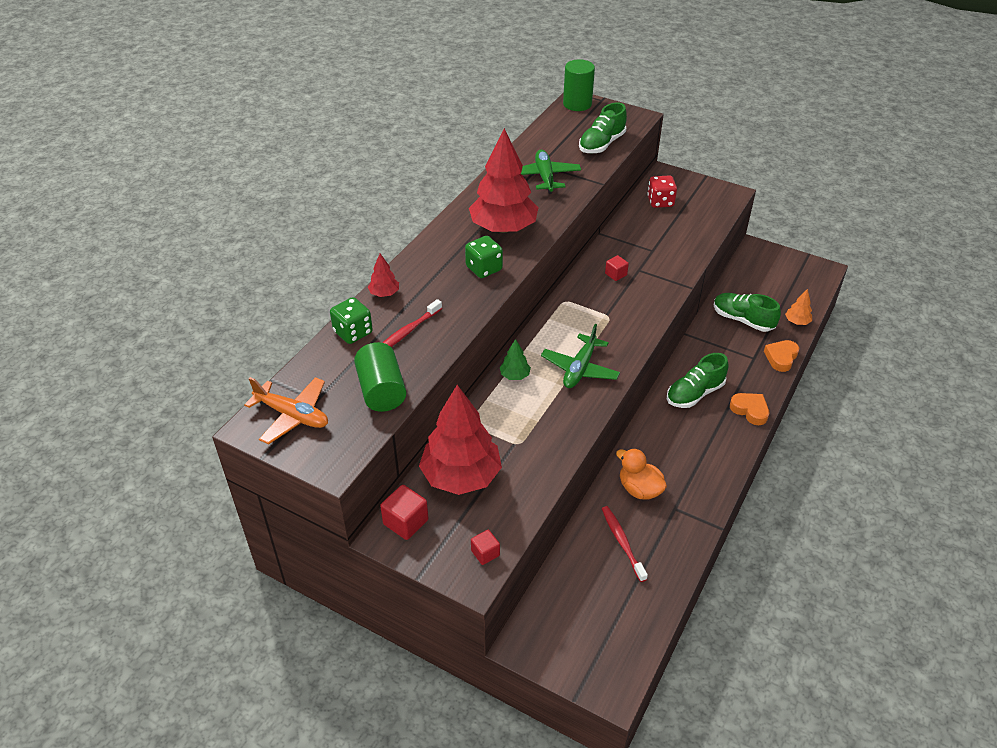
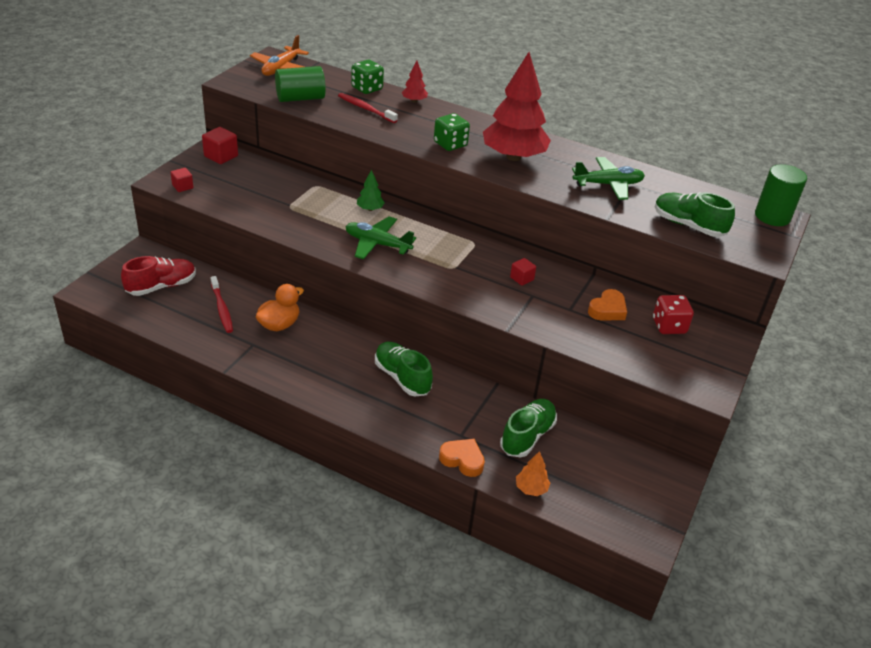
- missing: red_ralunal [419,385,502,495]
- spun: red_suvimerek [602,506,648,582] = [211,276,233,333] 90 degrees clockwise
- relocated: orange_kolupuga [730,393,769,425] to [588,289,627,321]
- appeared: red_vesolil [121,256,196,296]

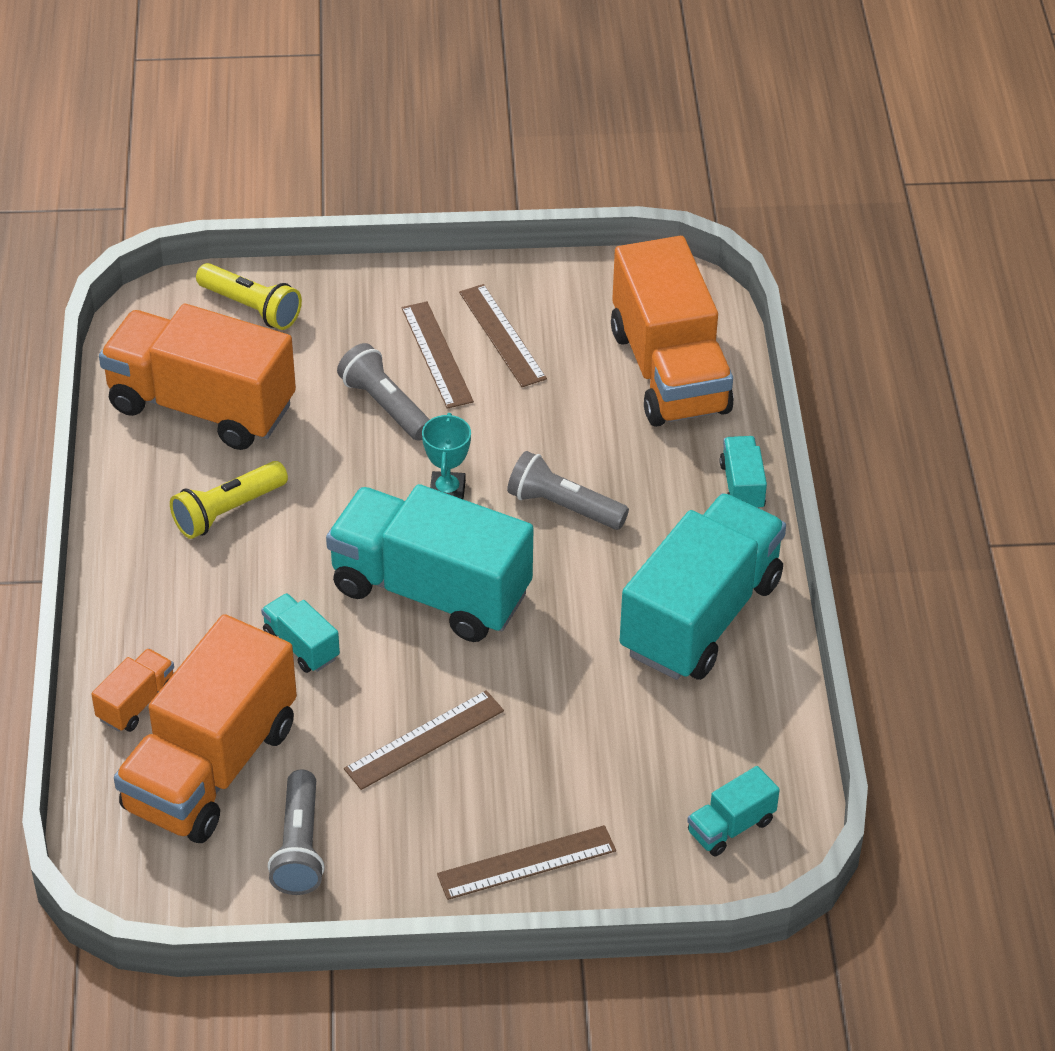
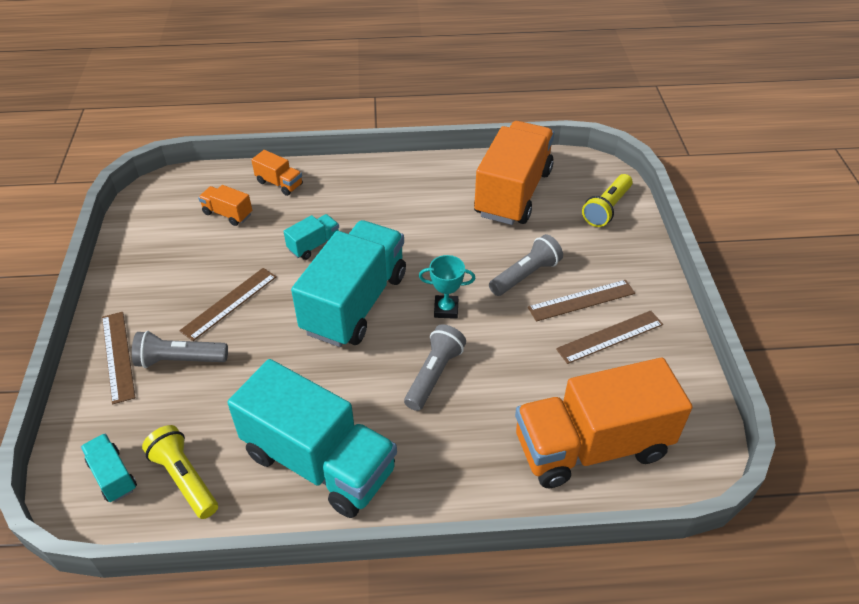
- size: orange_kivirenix [114,614,297,843] = [198,185,252,226] x0.43
- relocated: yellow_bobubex [170,461,288,539] to [142,425,218,519]
- relocated: grey_bobubex [268,769,325,895] to [132,331,228,368]
- spun: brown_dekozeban [344,690,504,790] = [179,268,277,341] 75 degrees clockwise
- missing: turquoise_kivirenix [719,436,767,508]

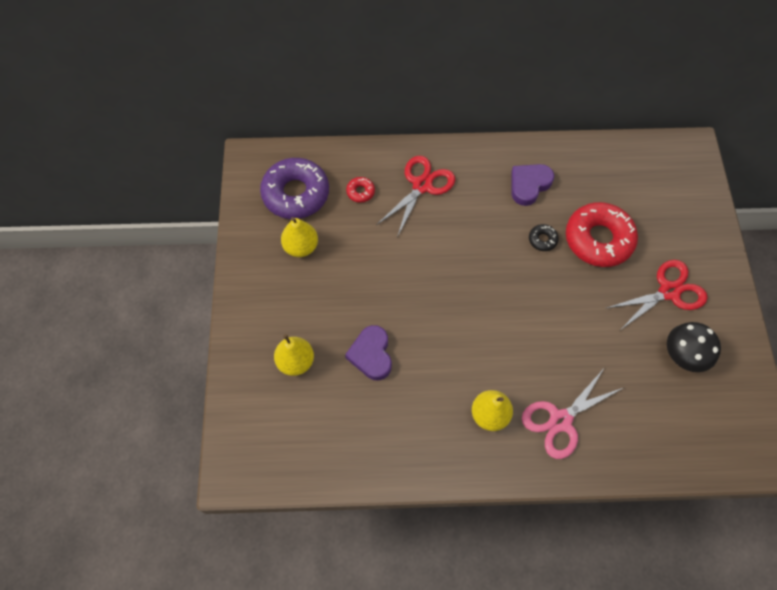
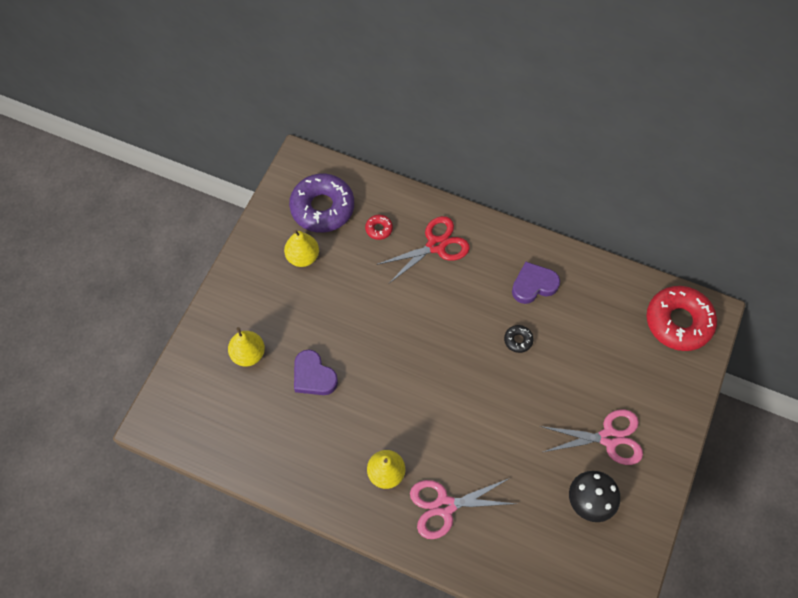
- spun: purple_kolupuga [345,325,392,381] = [294,350,338,395] 60 degrees counterclockwise
- relocated: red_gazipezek [566,202,638,267] to [646,286,717,351]
- colour: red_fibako [607,260,707,329] to pink_fibako [540,409,643,465]

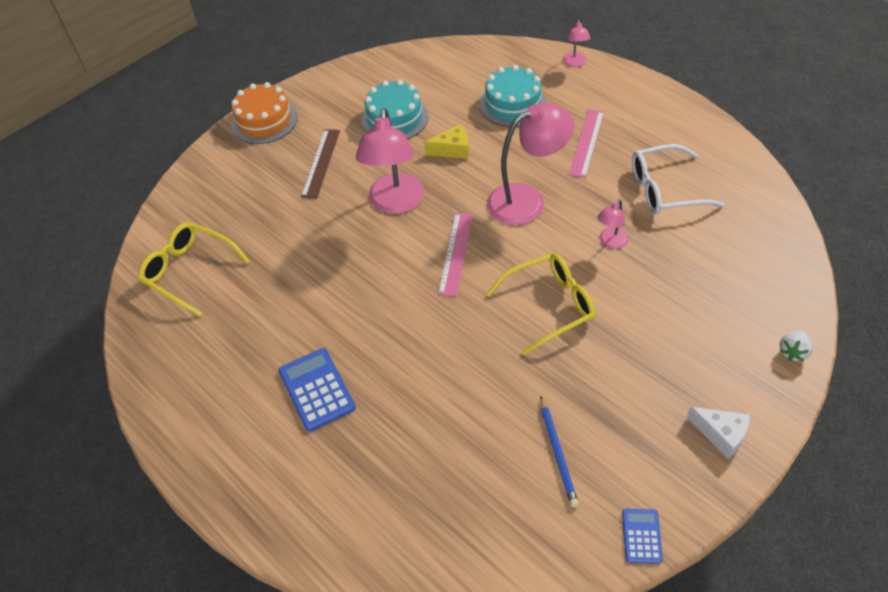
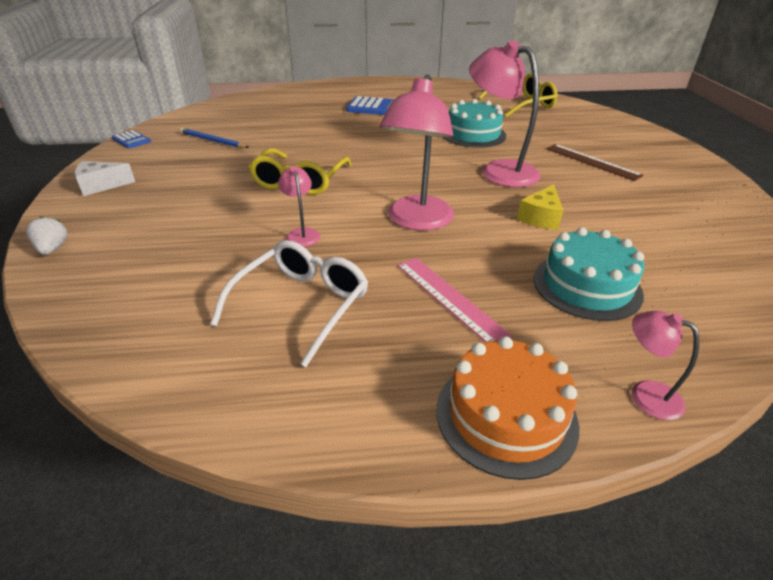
- relocated: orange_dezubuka [231,82,298,144] to [436,336,579,480]
- relocated: turquoise_dezubuka [361,80,429,139] to [443,99,506,148]
- missing: pink_dekozeban [438,213,473,296]

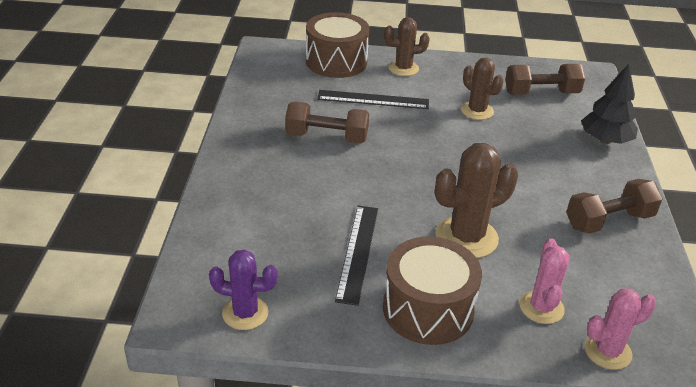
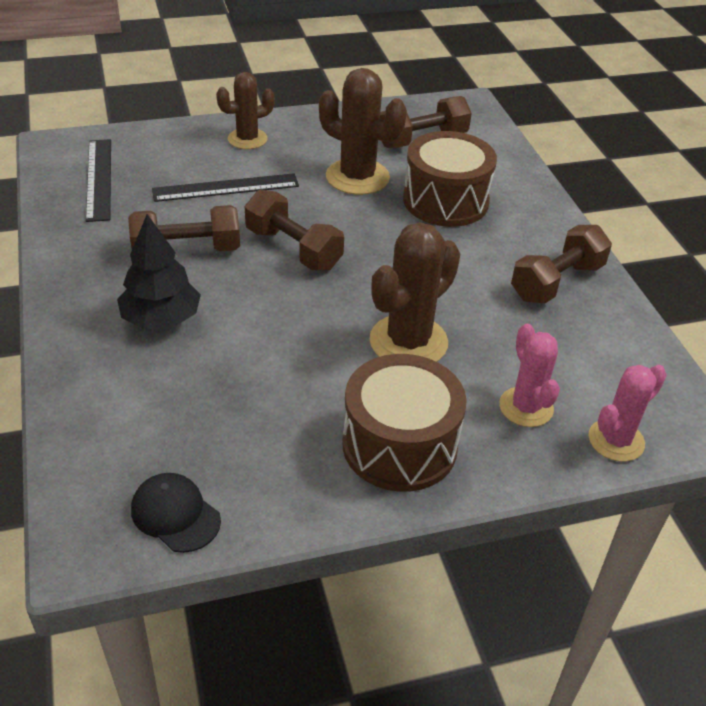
- exchanged: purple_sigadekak [209,249,278,330] to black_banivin [131,473,221,553]
- relocated: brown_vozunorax [306,12,370,78] to [403,131,497,227]
- relocated: black_dekozeban [335,206,378,306] to [86,139,111,222]
- size: brown_sigadekak [461,58,504,120] = [319,68,407,195] x1.55
- relocated: black_ralunal [581,64,638,144] to [117,214,201,329]
- appeared: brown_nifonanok [245,190,344,271]

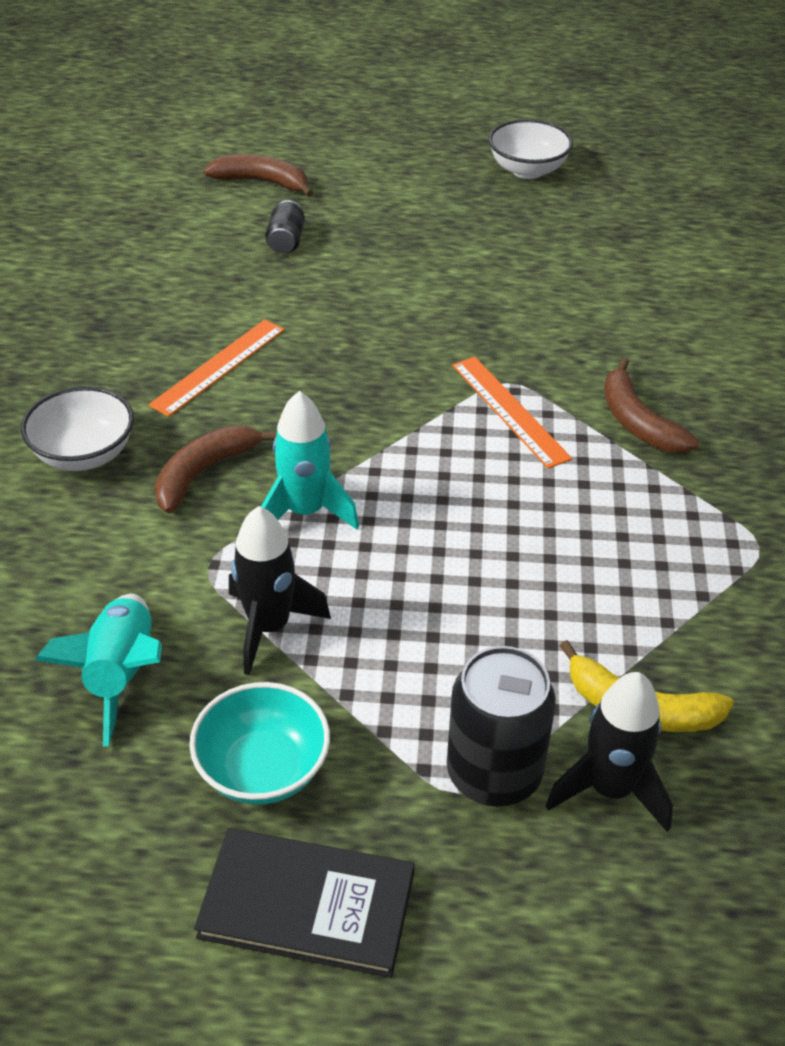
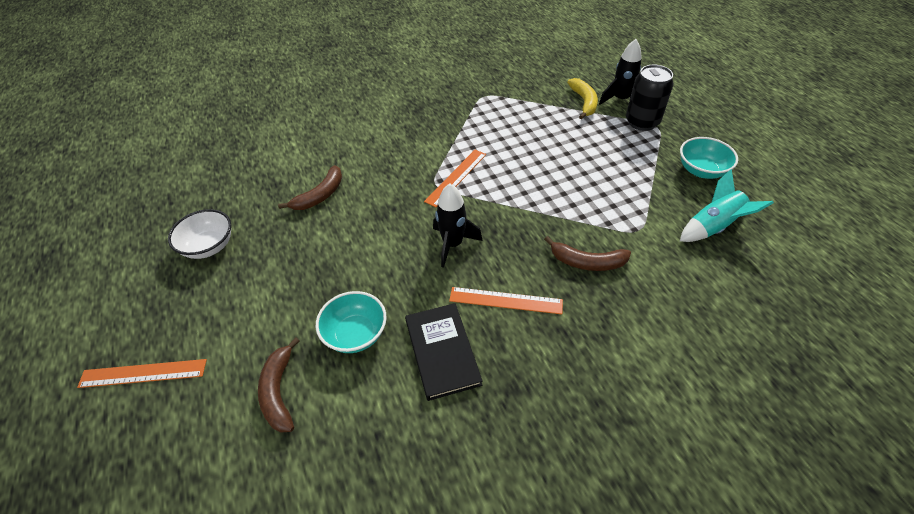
- missing: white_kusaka [21,386,134,471]
- relocated: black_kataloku [194,828,415,978] to [405,303,483,401]
- relocated: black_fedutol [229,506,331,675] to [433,184,483,267]
- missing: turquoise_fedutol [261,391,359,530]
- exchanged: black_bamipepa [265,200,305,254] to turquoise_kusaka [316,291,387,353]
- relocated: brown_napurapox [604,358,699,453] to [278,165,342,210]
- appeared: orange_dekozeban [77,359,207,388]

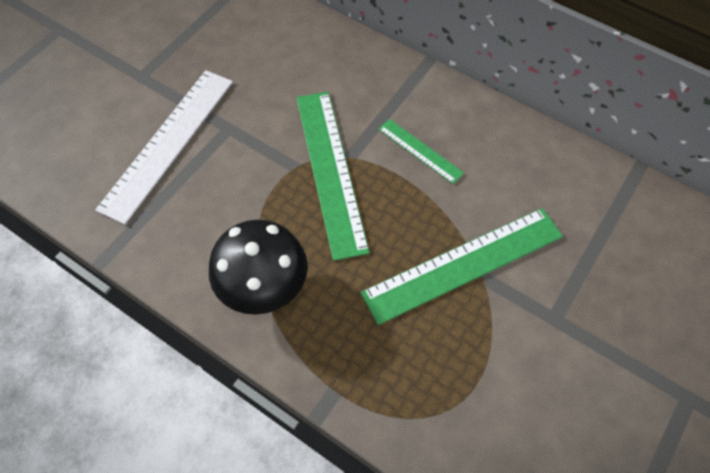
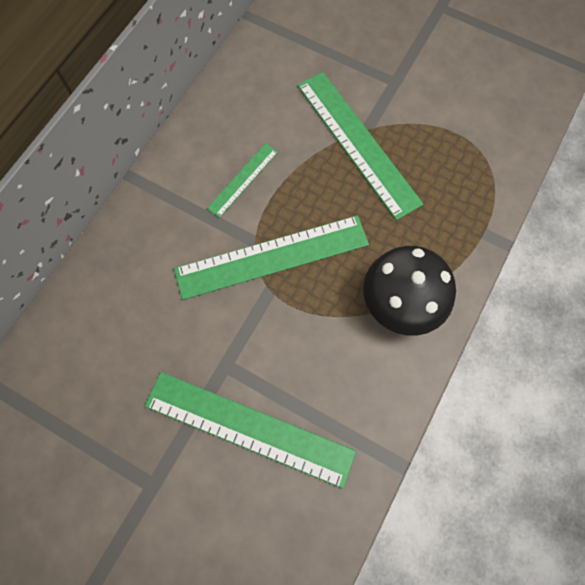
- colour: white_dekozeban [95,70,233,225] to green_dekozeban [145,372,356,489]

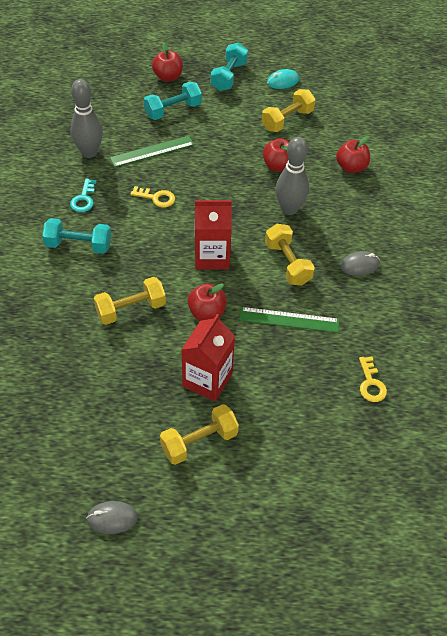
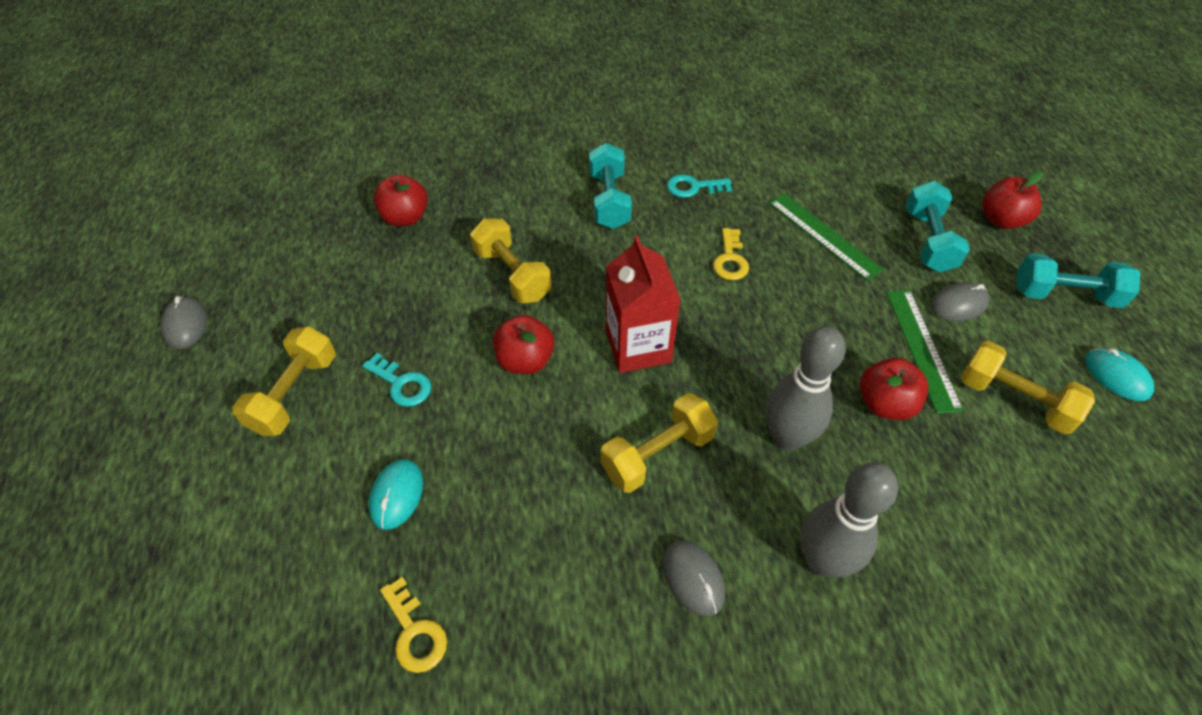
- relocated: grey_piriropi [70,79,103,158] to [801,462,898,577]
- spun: turquoise_nifonanok [144,82,202,120] = [906,181,970,273] 45 degrees clockwise
- spun: yellow_nifonanok [160,404,239,465] = [232,326,336,436] 60 degrees clockwise
- exchanged: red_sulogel [181,314,235,401] to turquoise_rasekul [362,353,431,407]
- relocated: green_dekozeban [239,307,339,333] to [886,290,963,414]
- relocated: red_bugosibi [336,136,370,173] to [373,174,428,226]
- spun: yellow_rasekul [359,356,387,402] = [380,577,447,673] 105 degrees counterclockwise
- appeared: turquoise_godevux [369,459,423,530]
- appeared: grey_godevux [930,282,990,322]

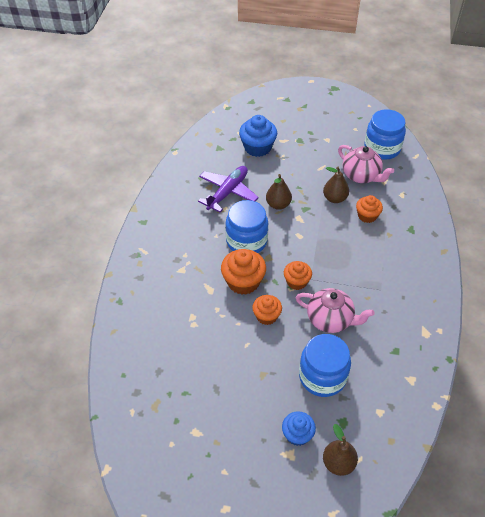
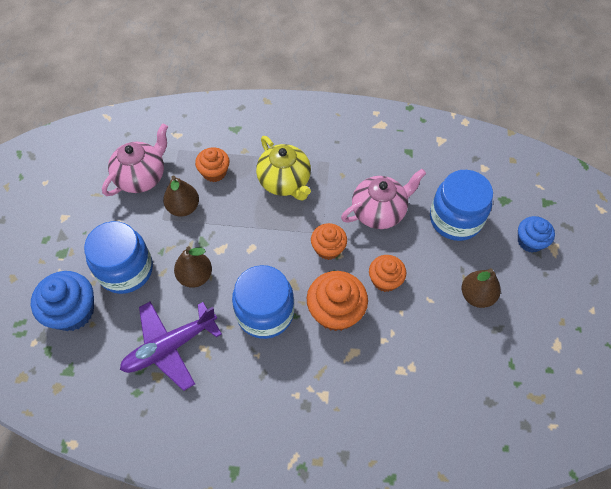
- spun: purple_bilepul [198,166,259,212] = [120,302,222,391] 60 degrees counterclockwise
- spun: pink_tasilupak [296,288,375,333] = [341,169,426,229] 45 degrees clockwise
- relocated: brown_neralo [323,424,358,476] to [462,268,501,308]
- relocated: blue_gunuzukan [364,109,406,160] to [84,221,153,294]
- appeared: yellow_tasilupak [256,136,311,201]

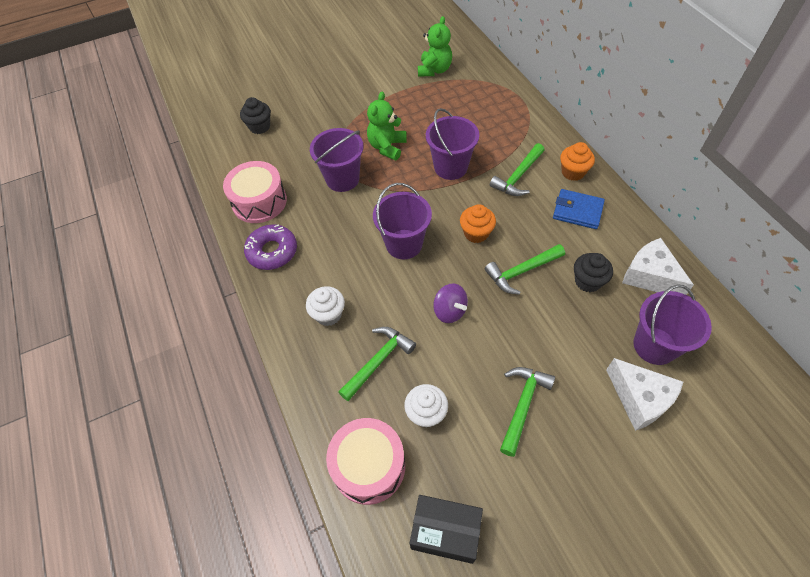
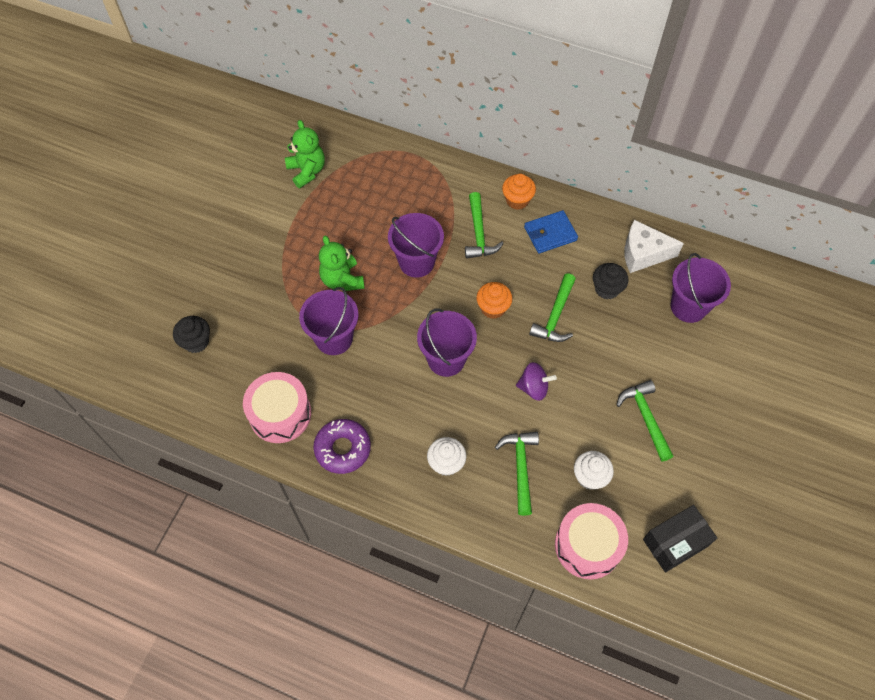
- missing: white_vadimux [606,358,683,431]

